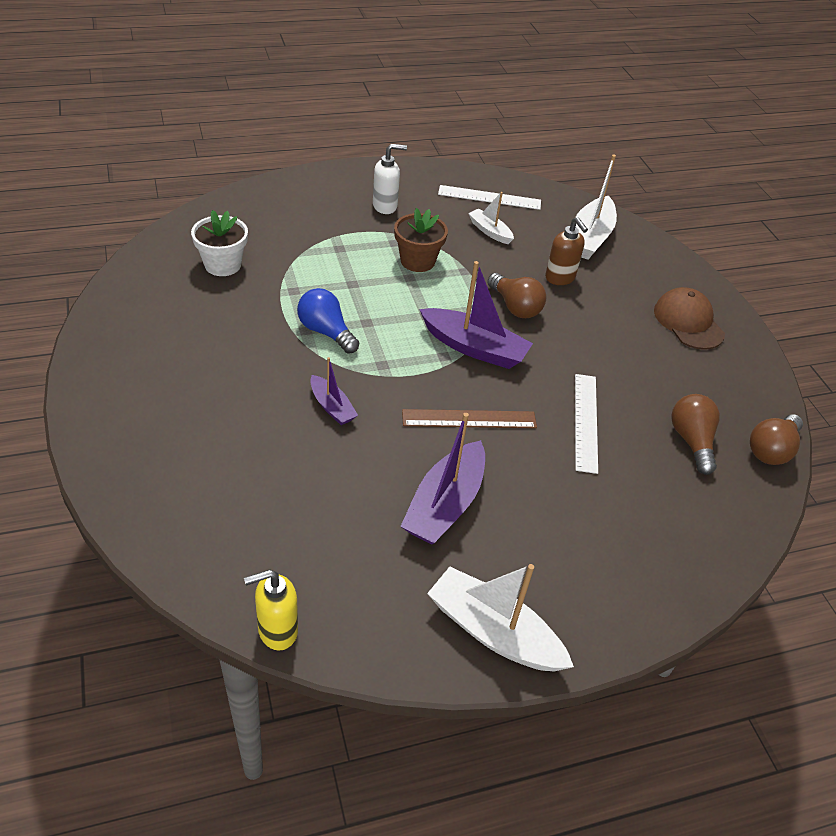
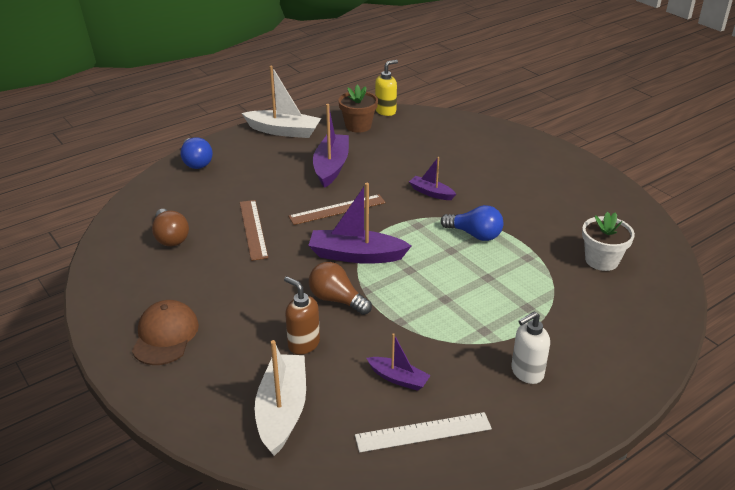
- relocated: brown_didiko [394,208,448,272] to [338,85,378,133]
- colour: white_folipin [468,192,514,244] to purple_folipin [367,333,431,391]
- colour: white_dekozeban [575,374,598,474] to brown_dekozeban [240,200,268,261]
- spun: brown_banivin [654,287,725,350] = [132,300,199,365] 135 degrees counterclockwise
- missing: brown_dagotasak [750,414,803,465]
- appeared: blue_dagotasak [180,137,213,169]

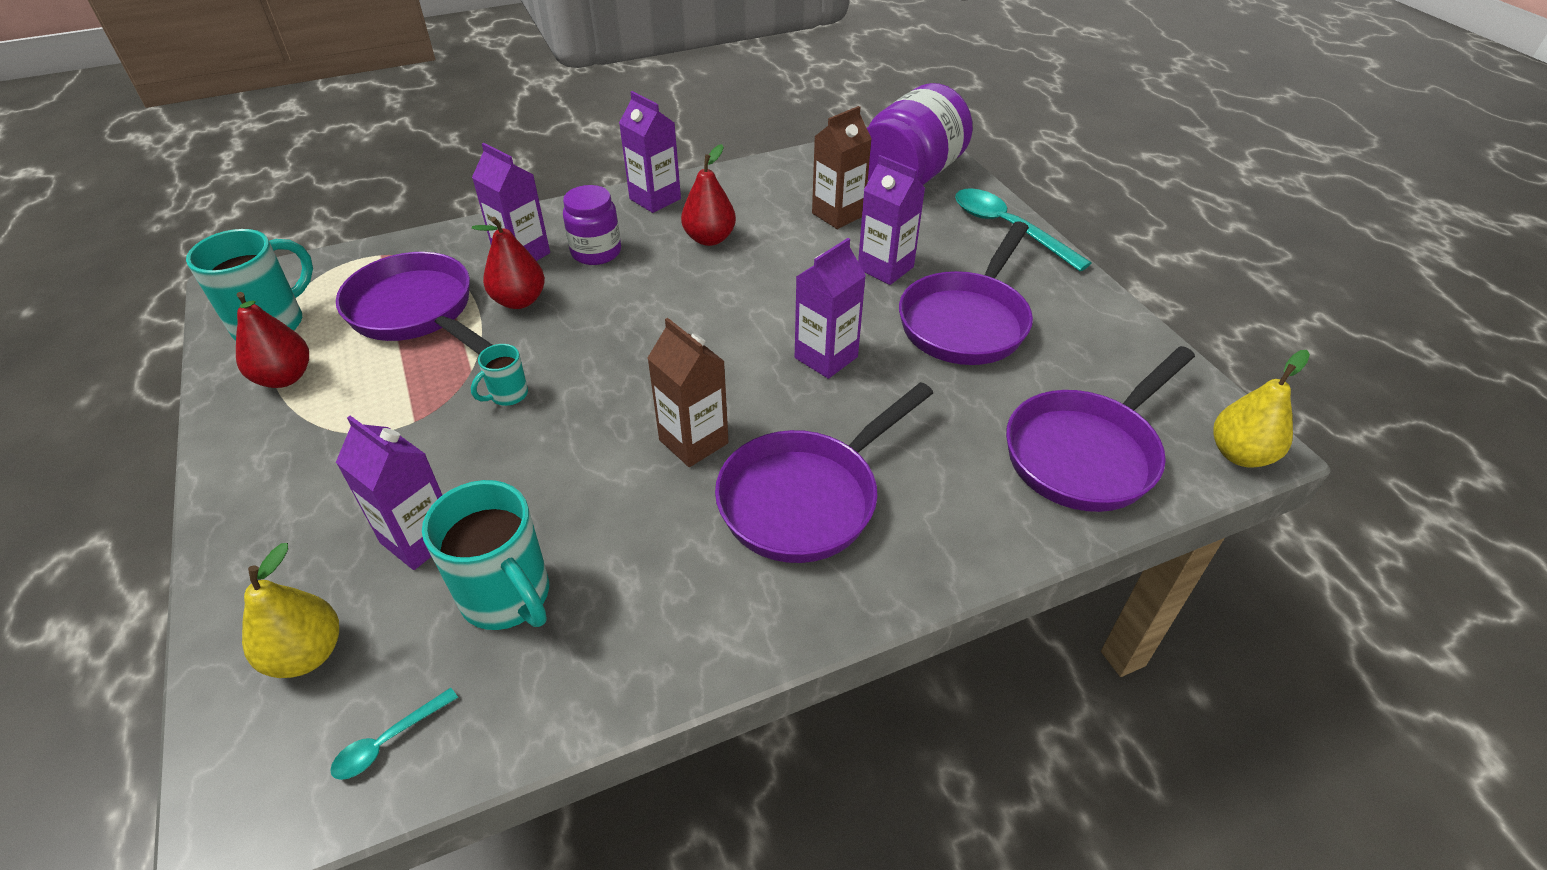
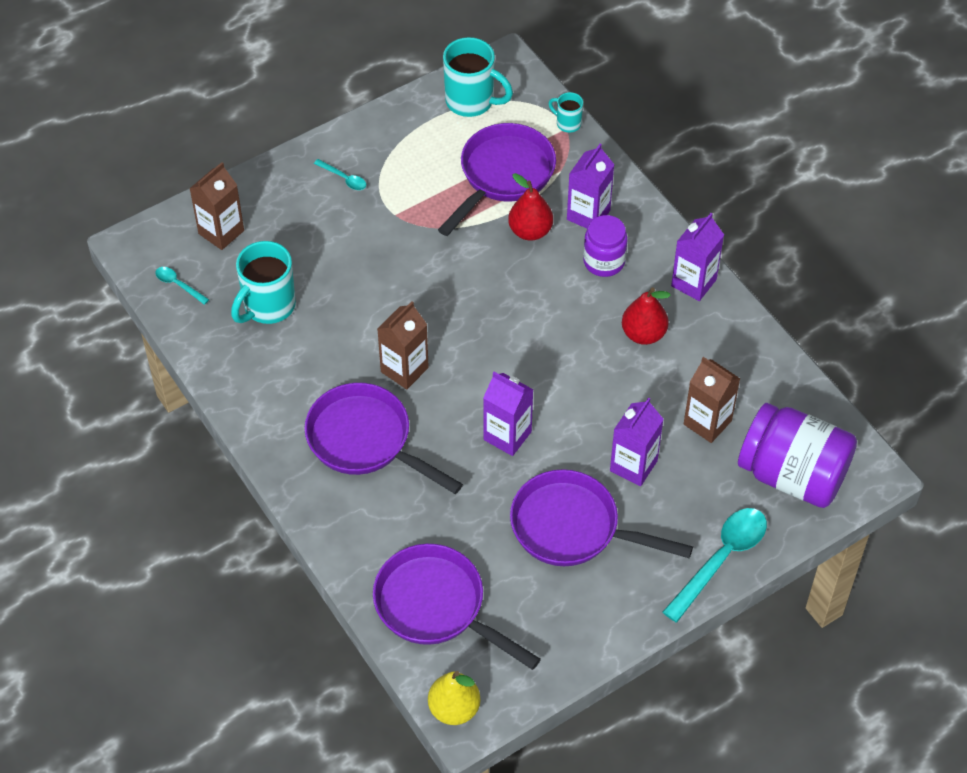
- missing: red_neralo [236,292,309,388]
- exchanged: yellow_neralo [242,543,339,678] to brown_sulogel [189,162,244,250]
- missing: purple_sulogel [336,416,442,570]
- relocated: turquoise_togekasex [471,344,528,406] to [549,92,583,133]
- appeared: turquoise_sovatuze [314,159,366,190]

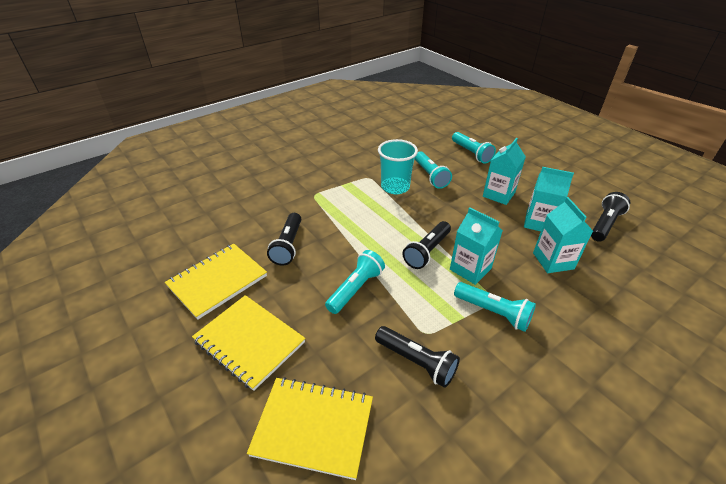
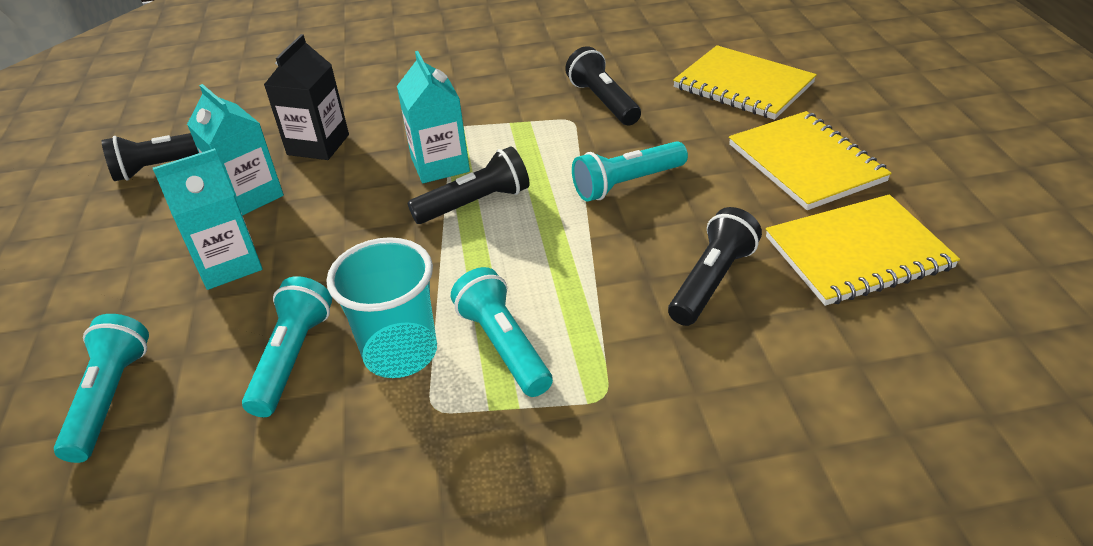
- relocated: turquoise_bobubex [454,282,536,332] to [451,267,553,397]
- colour: turquoise_sulogel [533,197,593,273] to black_sulogel [264,34,349,160]

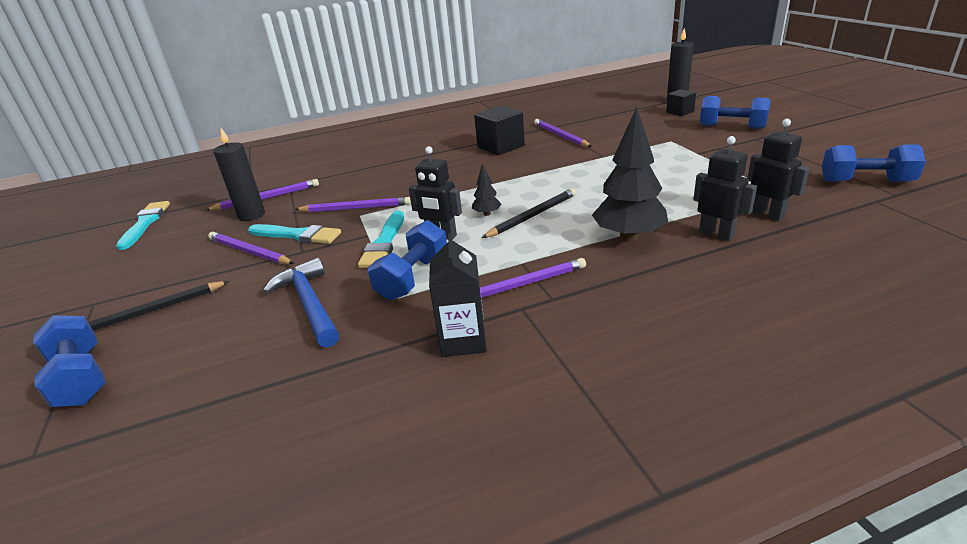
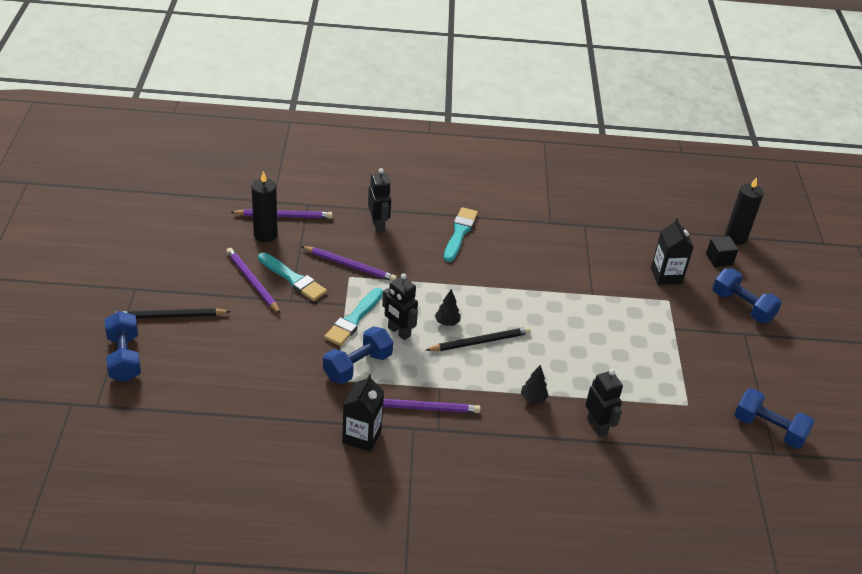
- relocated: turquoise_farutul [116,201,170,250] to [444,207,478,262]
- missing: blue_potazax [263,258,339,348]
- missing: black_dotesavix [474,106,525,155]
- missing: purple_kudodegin [534,119,592,147]
- size: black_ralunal [592,107,668,241] = [521,365,549,403] x0.46
- relocated: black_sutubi [747,119,809,221] to [368,168,391,233]
- appeared: black_sulogel [651,218,694,285]

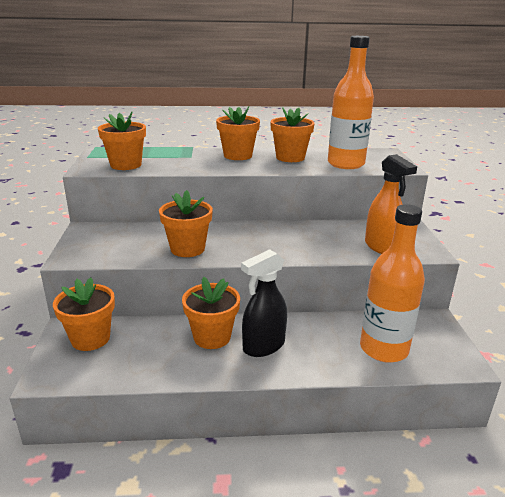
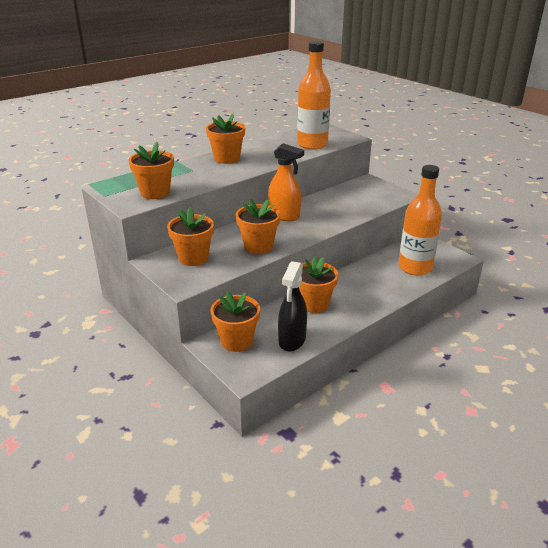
- relocated: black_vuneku [241,249,287,357] to [278,261,307,352]
- relocated: orange_didiko [270,107,315,162] to [167,207,214,266]
- relocated: orange_vuneku [365,154,417,254] to [268,143,304,221]

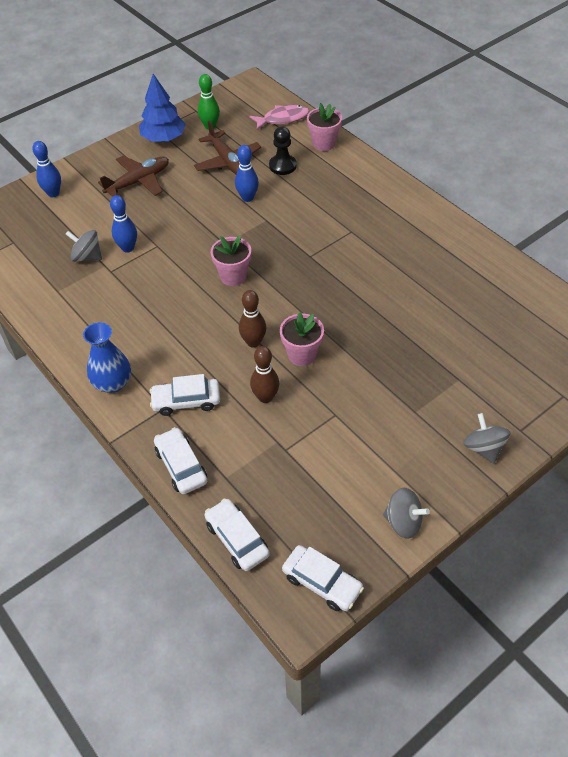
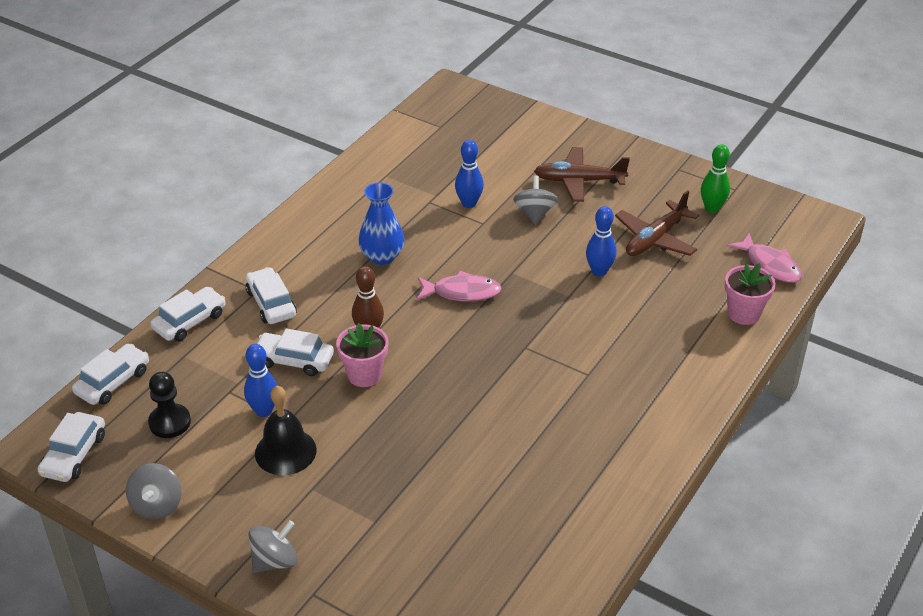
- relocated: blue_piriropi [32,141,61,197] to [244,344,277,417]
- relocated: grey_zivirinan [66,230,102,262] to [513,176,558,225]
- relocated: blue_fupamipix [83,322,131,393] to [359,182,404,265]
- spun: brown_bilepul [98,156,169,197] = [534,147,630,202] 150 degrees clockwise
- missing: blue_ralunal [139,74,186,142]
- exchanged: pink_didiko [211,236,251,286] to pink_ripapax [416,271,502,301]
- exchanged: brown_piriropi [250,346,279,403] to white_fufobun [257,328,334,376]
- relocated: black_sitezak [269,127,297,175] to [148,372,191,438]
- appeared: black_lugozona [255,386,316,475]

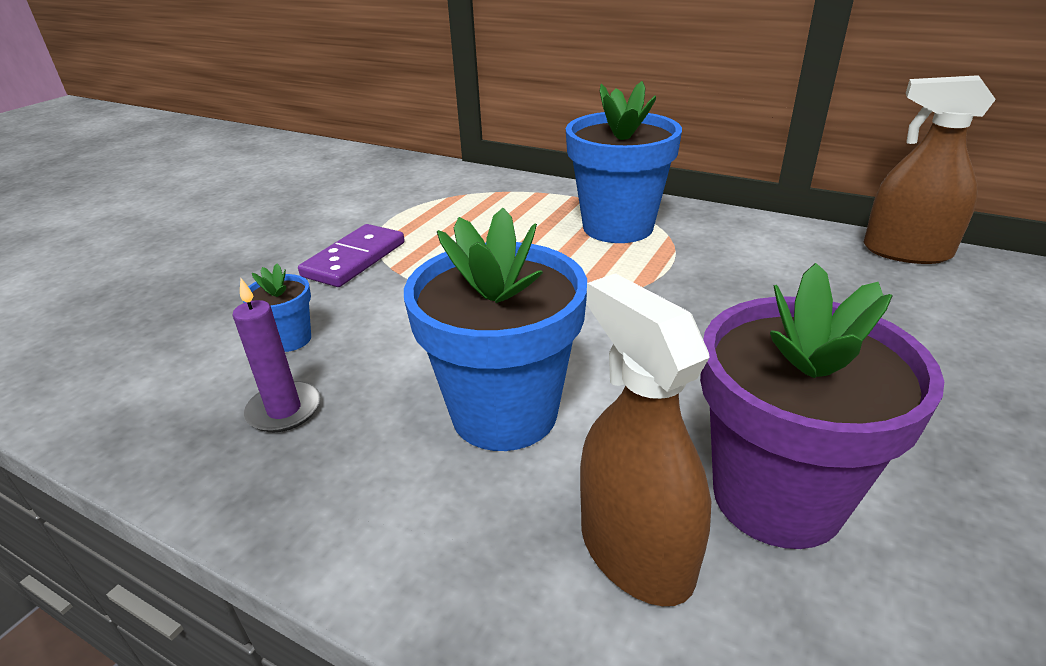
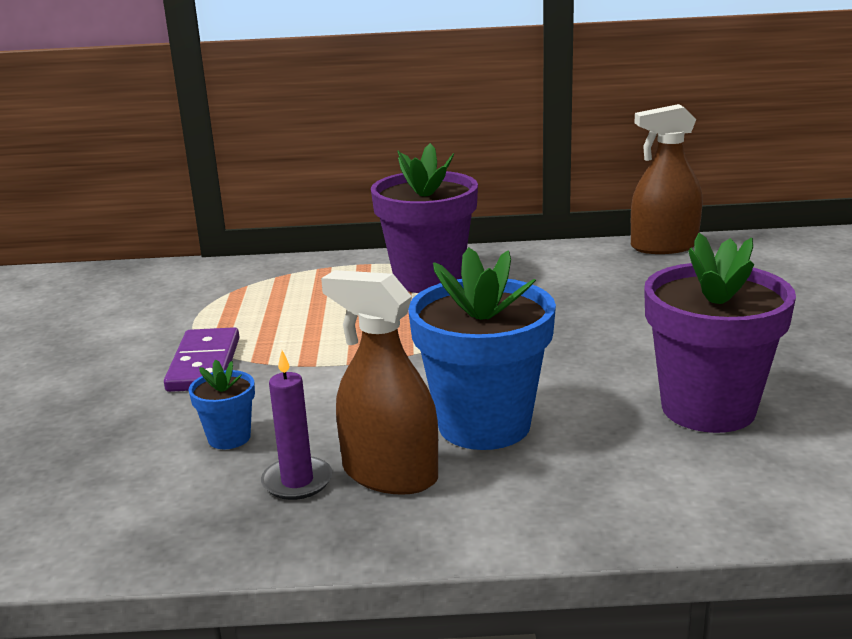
- colour: blue_didiko [566,81,682,243] to purple_didiko [371,143,478,293]
- relocated: brown_vuneku [580,273,711,606] to [321,270,438,495]

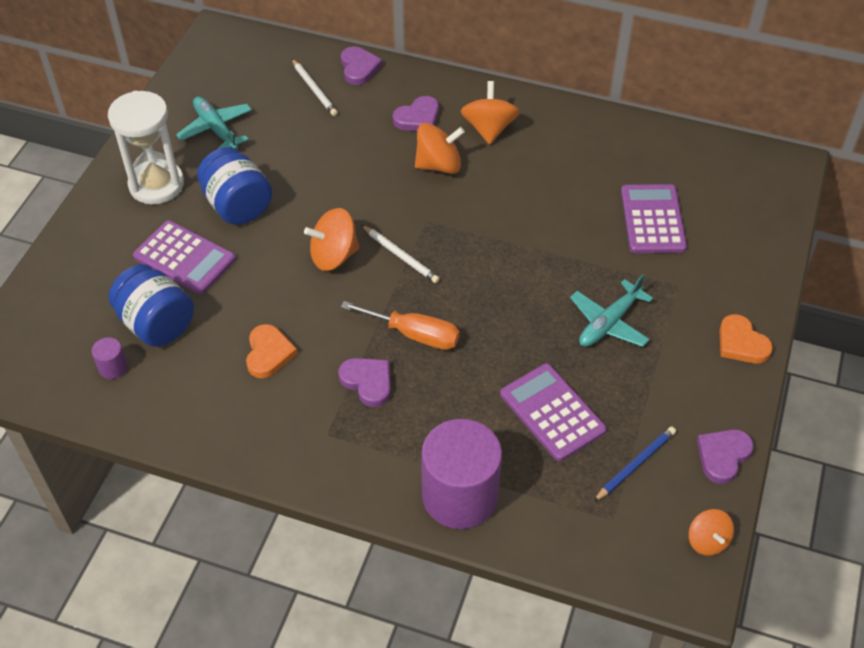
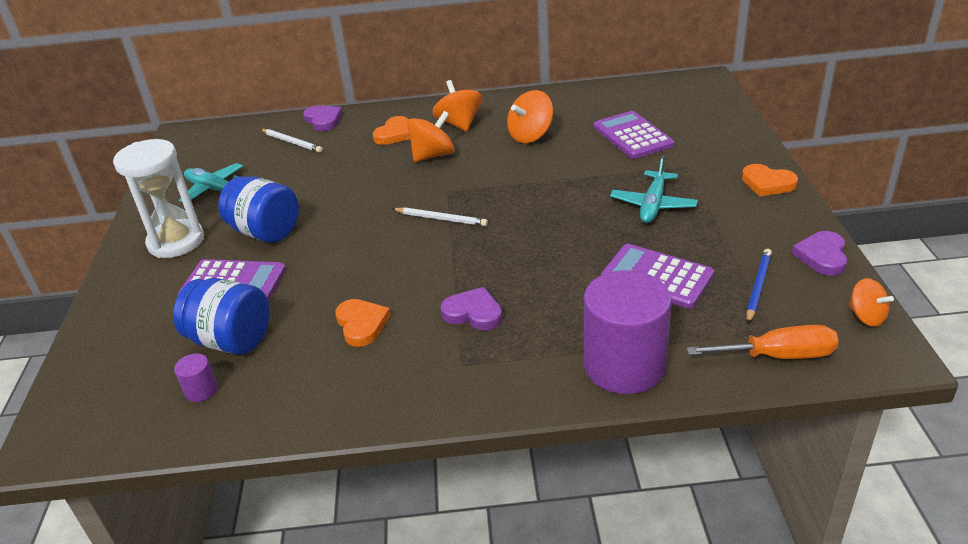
- relocated: orange_zivirinan [304,208,359,271] to [507,90,553,143]
- relocated: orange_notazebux [341,301,460,350] to [686,325,839,359]
- colour: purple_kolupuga [393,96,439,131] to orange_kolupuga [373,116,410,145]

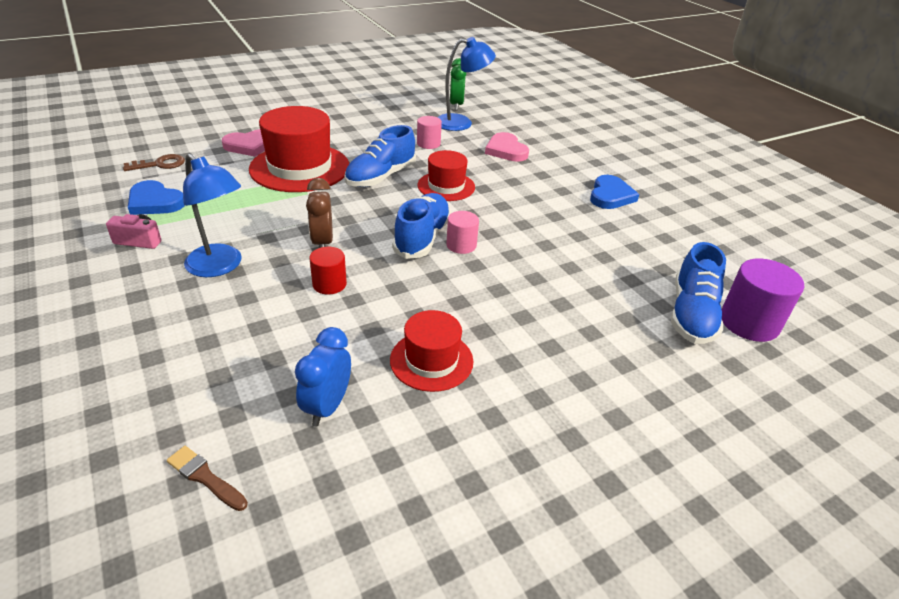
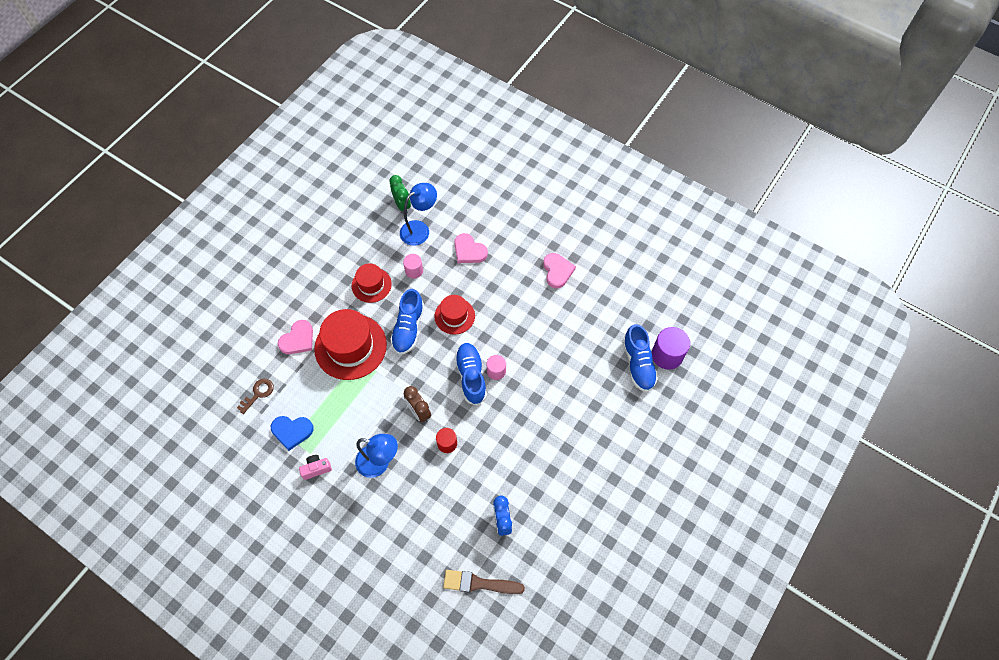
- size: brown_farutul [167,446,248,511] = [443,570,525,594] x1.71
- relocated: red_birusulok [390,310,473,392] to [352,264,392,303]
- colour: blue_kolupuga [590,175,639,209] to pink_kolupuga [543,253,576,288]

